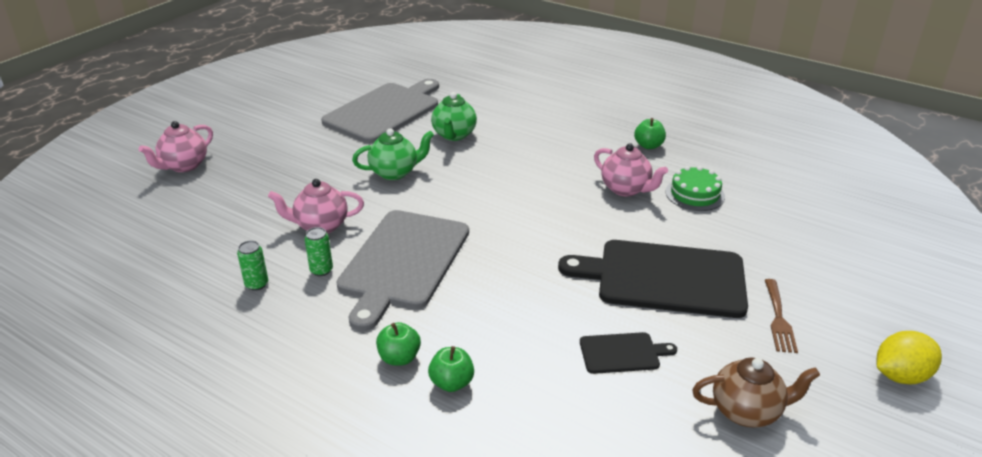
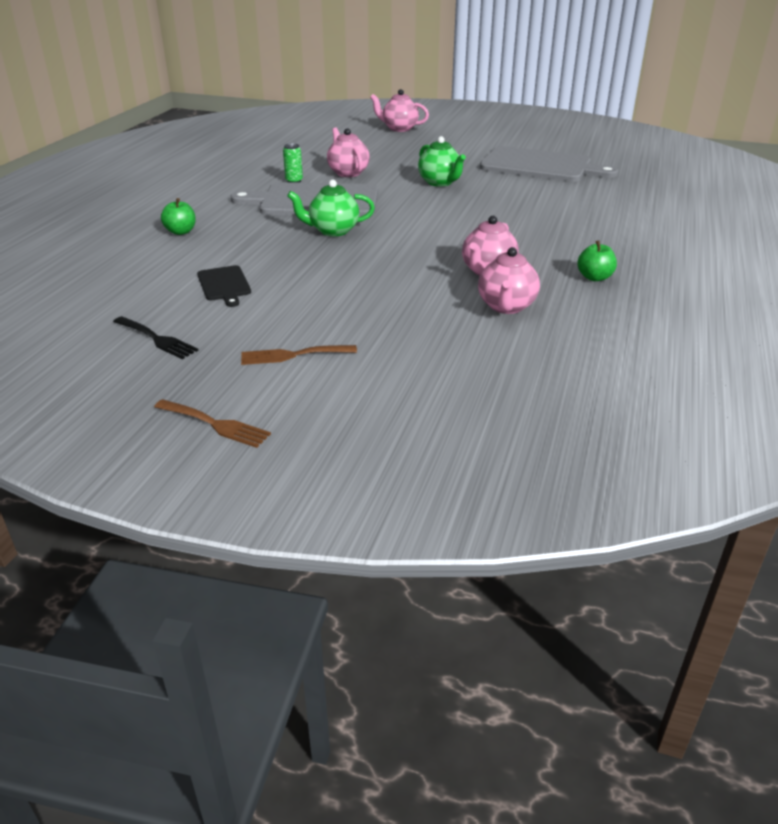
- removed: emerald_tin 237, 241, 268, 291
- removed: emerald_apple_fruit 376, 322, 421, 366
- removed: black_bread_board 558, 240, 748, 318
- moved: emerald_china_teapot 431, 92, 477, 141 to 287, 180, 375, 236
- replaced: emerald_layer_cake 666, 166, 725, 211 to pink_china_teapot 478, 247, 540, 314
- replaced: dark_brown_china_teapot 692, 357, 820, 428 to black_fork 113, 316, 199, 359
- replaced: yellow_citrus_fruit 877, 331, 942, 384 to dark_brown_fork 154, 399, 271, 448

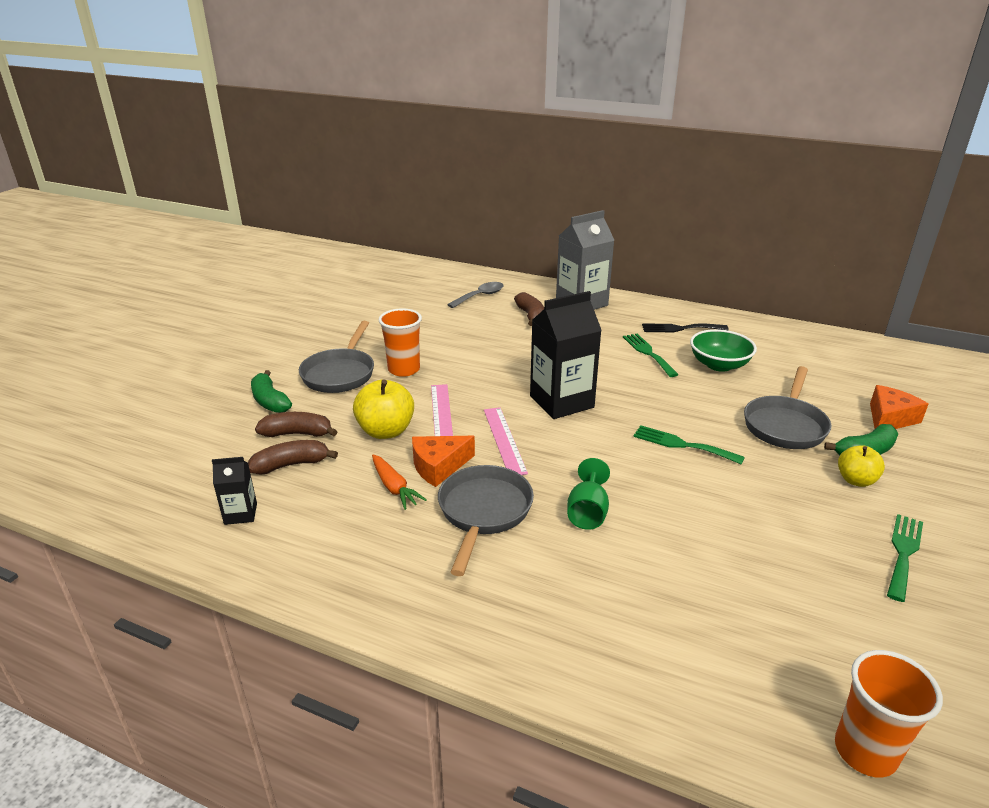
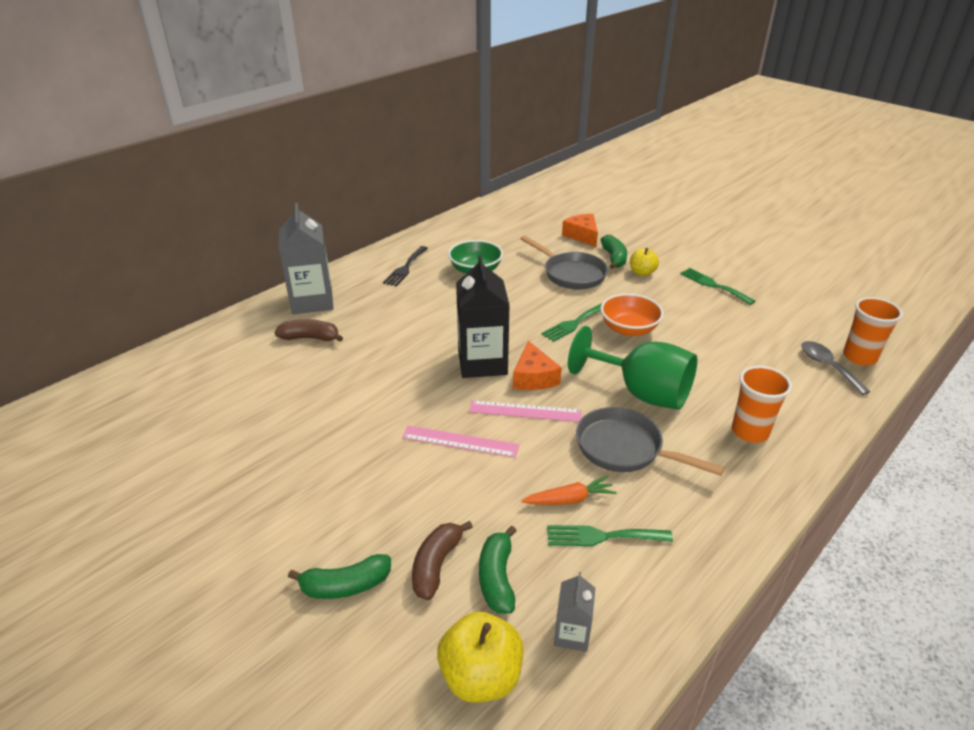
- removed: grey_pan 299, 321, 374, 393
- added: orange_serving_bowl 600, 293, 664, 336
- moved: yellow_apple_fruit 353, 379, 414, 439 to 437, 611, 523, 702
- moved: orange_tumbler 379, 308, 422, 377 to 732, 366, 792, 443
- moved: orange_cheese 412, 436, 475, 487 to 513, 341, 562, 390
- moved: grey_teaspoon 447, 282, 504, 308 to 801, 341, 871, 395
- moved: emerald_fork 623, 334, 679, 377 to 547, 525, 673, 546
- recoloured: black_carton 212, 457, 257, 525 to grey_carton 554, 572, 595, 652
- recoloured: dark_brown_banana 248, 440, 338, 475 to emerald_banana 479, 526, 517, 613
- resized: emerald_wine_glass 567, 458, 610, 530 = 568, 326, 697, 410 x1.88

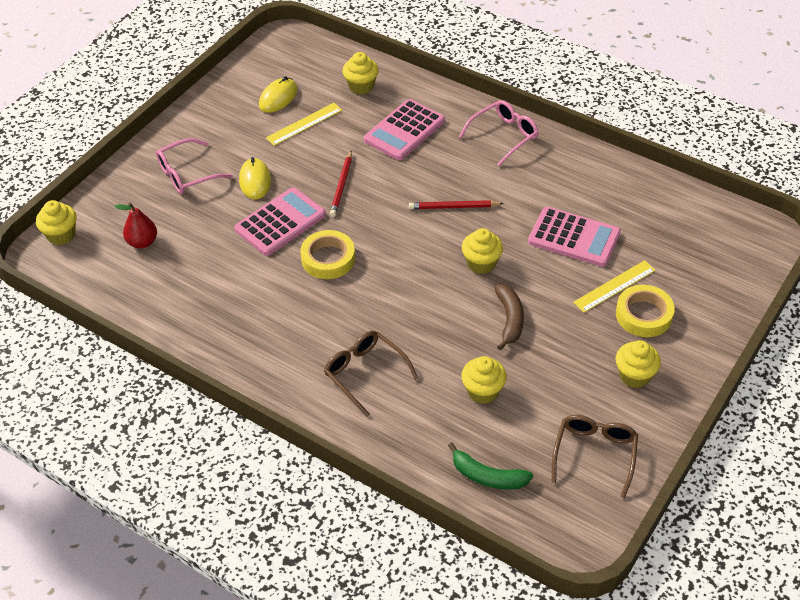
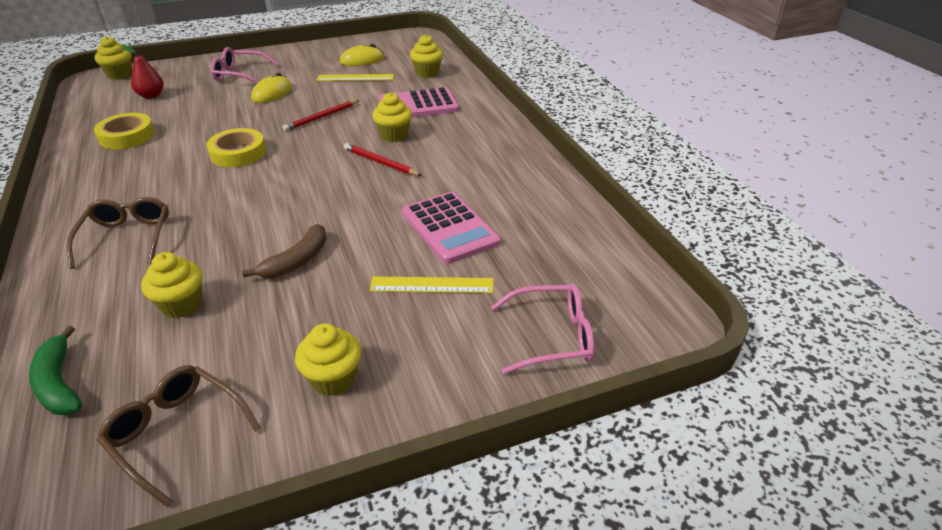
- removed: pink_pocket_calculator 234, 187, 326, 256
- moved: pink_glasses 459, 100, 539, 166 to 491, 284, 594, 374
- moved: yellow_fairy_cake 462, 228, 503, 274 to 372, 92, 412, 142
- moved: yellow_tape 616, 285, 675, 337 to 94, 113, 155, 149
- turned: dark_brown_glasses 552, 415, 638, 498 = 97, 365, 261, 508 105 degrees counterclockwise

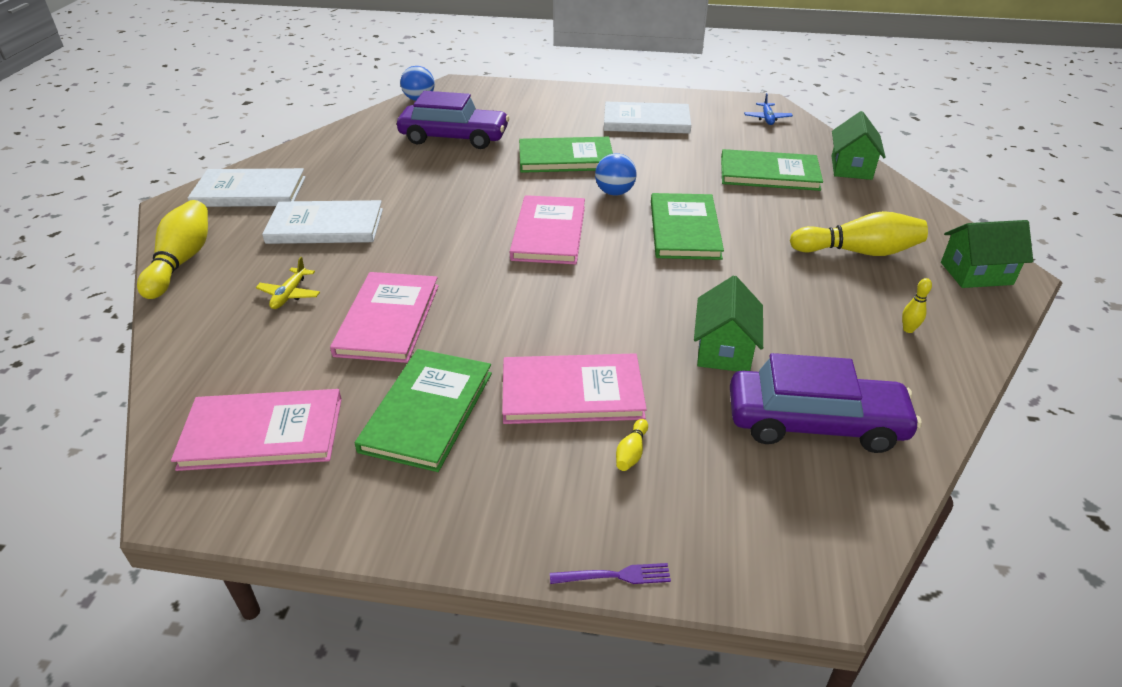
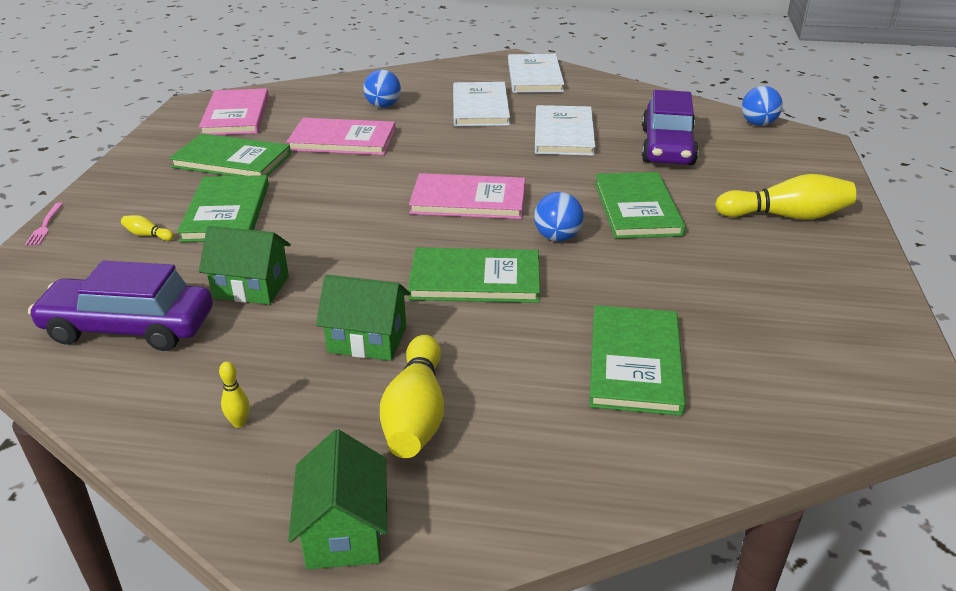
- removed: royal_blue_aeroplane 744, 93, 793, 125
- moved: yellow_bowling_pin 137, 200, 208, 299 to 715, 174, 856, 220
- moved: white_hardcover 604, 102, 691, 134 to 535, 105, 596, 156
- moved: emerald_house 832, 111, 885, 180 to 316, 275, 410, 361
- replaced: yellow_aeroplane 256, 257, 320, 309 to royal_blue_play_ball 363, 70, 401, 108
- recoloured: pink_hardcover 502, 354, 647, 424 to emerald_hardcover 177, 175, 269, 242
- recoloured: violet_fork 550, 563, 671, 584 to pink_fork 25, 203, 63, 246
- turned: violet_toy_car 730, 353, 922, 453 = 28, 261, 213, 351 90 degrees clockwise

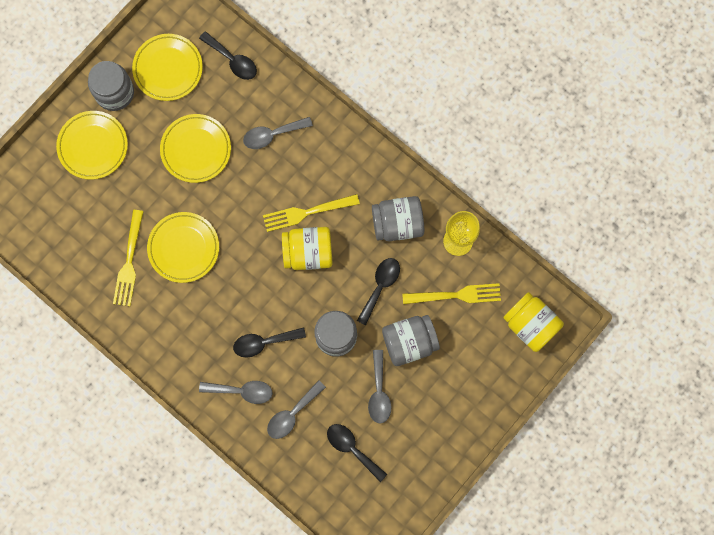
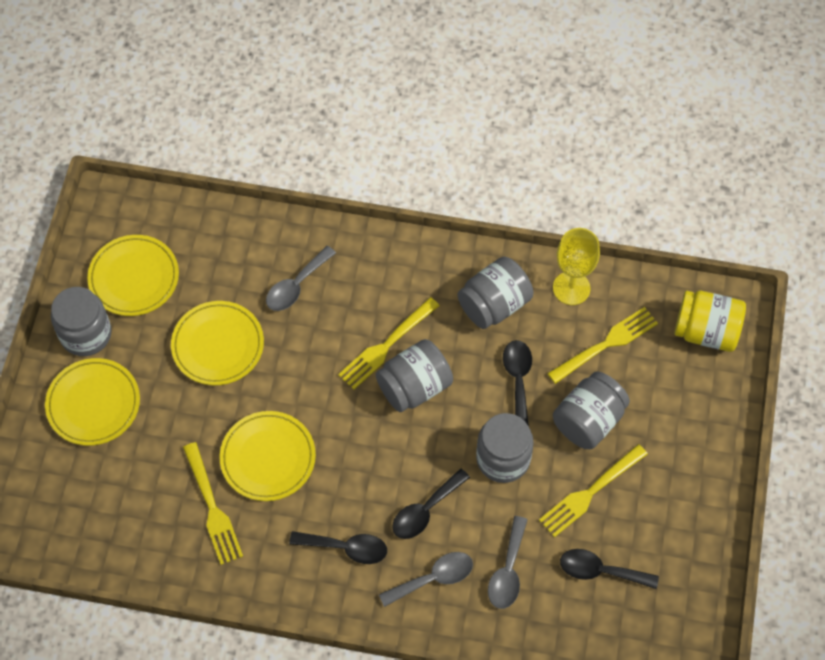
- moved: black_teaspoon 199, 31, 257, 80 to 289, 531, 387, 564
- replaced: grey_teaspoon 368, 350, 391, 424 to yellow_fork 539, 444, 648, 537
- recoloured: yellow_preserve_jar 282, 227, 333, 270 to grey_preserve_jar 376, 339, 453, 412

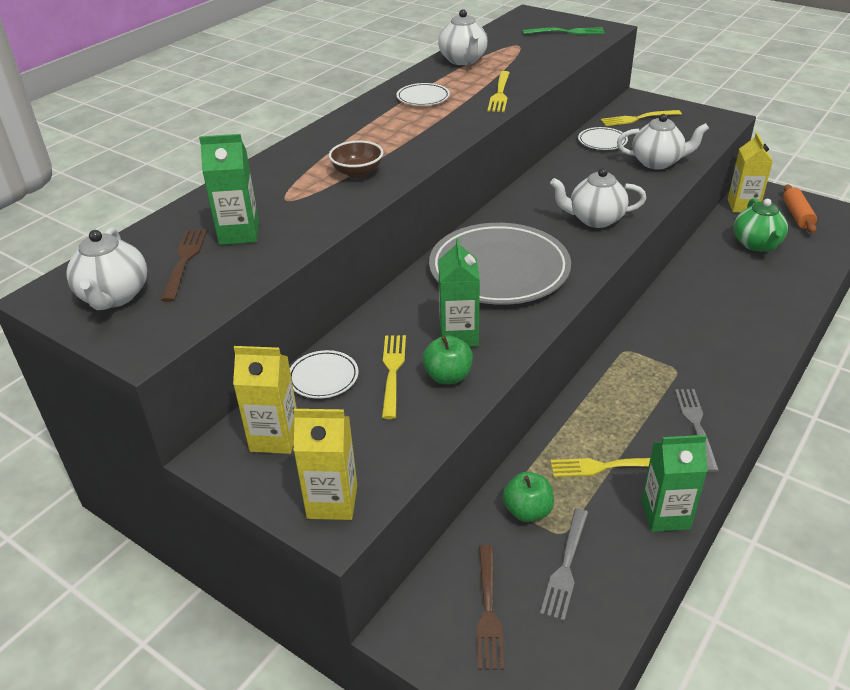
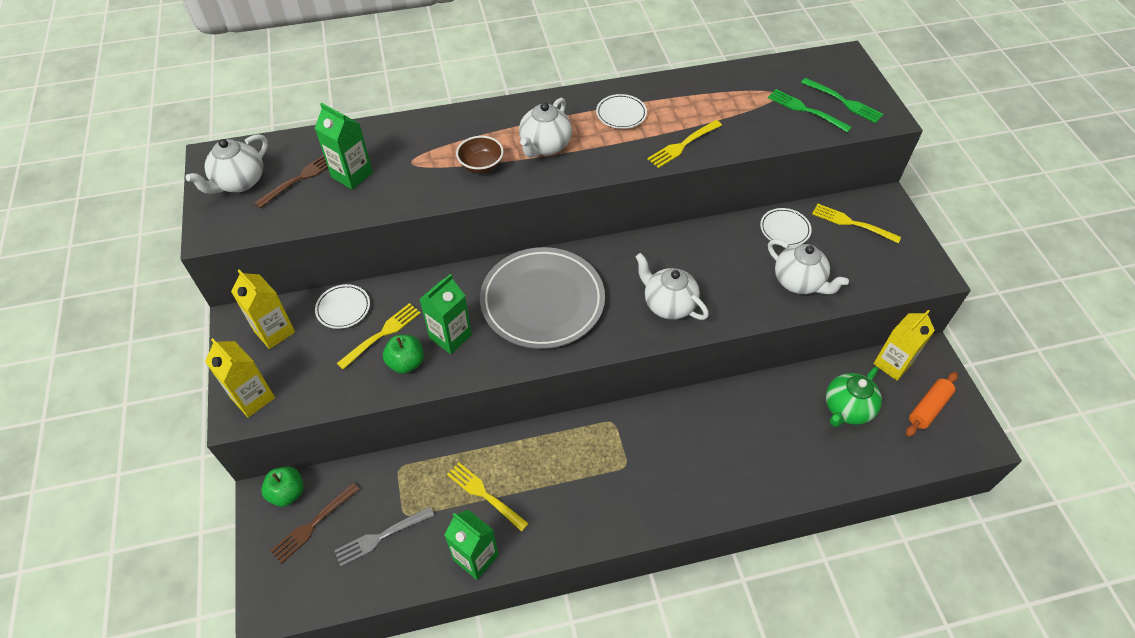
- removed: grey_fork 675, 389, 719, 472
- added: emerald_fork 768, 89, 852, 133
- moved: white_china_teapot 438, 9, 488, 65 to 519, 98, 572, 158
- moved: emerald_apple_fruit 503, 472, 554, 522 to 261, 467, 304, 507

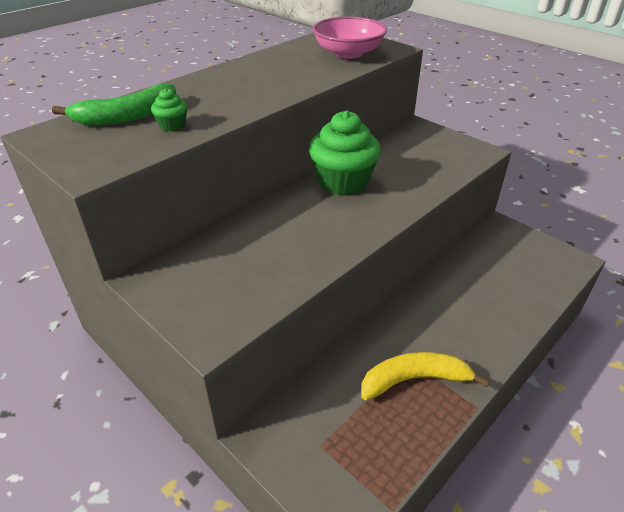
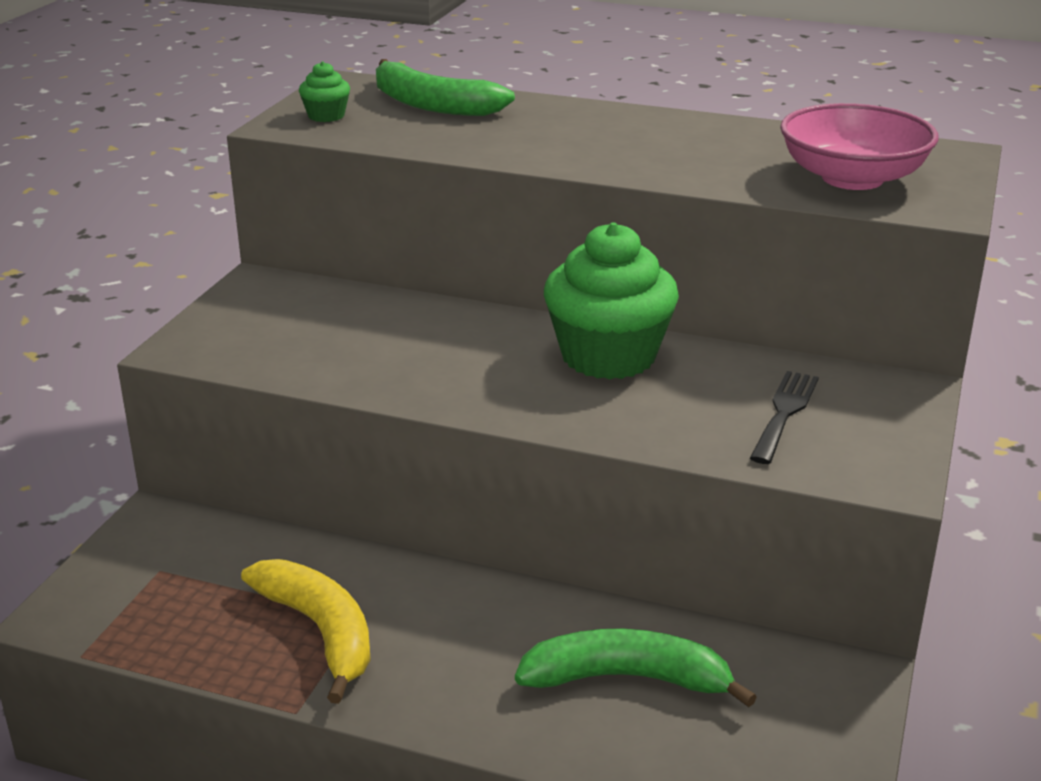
- added: emerald_banana 515, 629, 757, 707
- added: black_fork 750, 371, 819, 464
- moved: emerald_fairy_cake 151, 88, 188, 131 to 299, 61, 350, 122

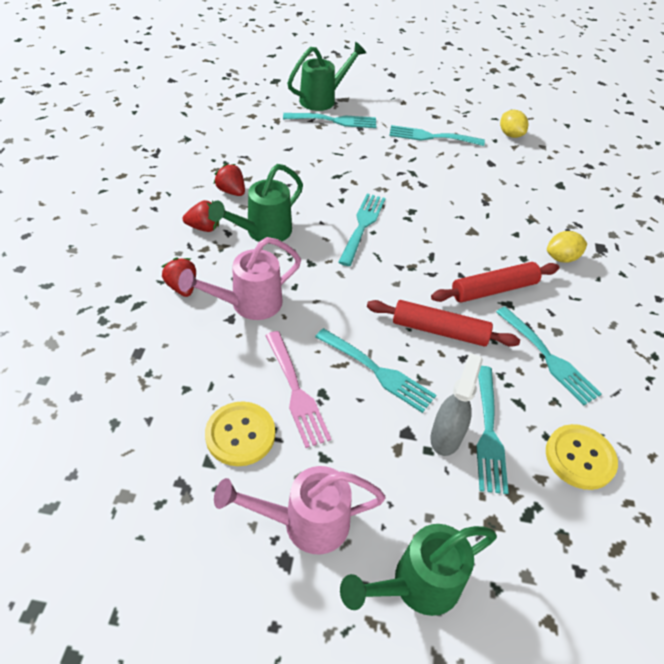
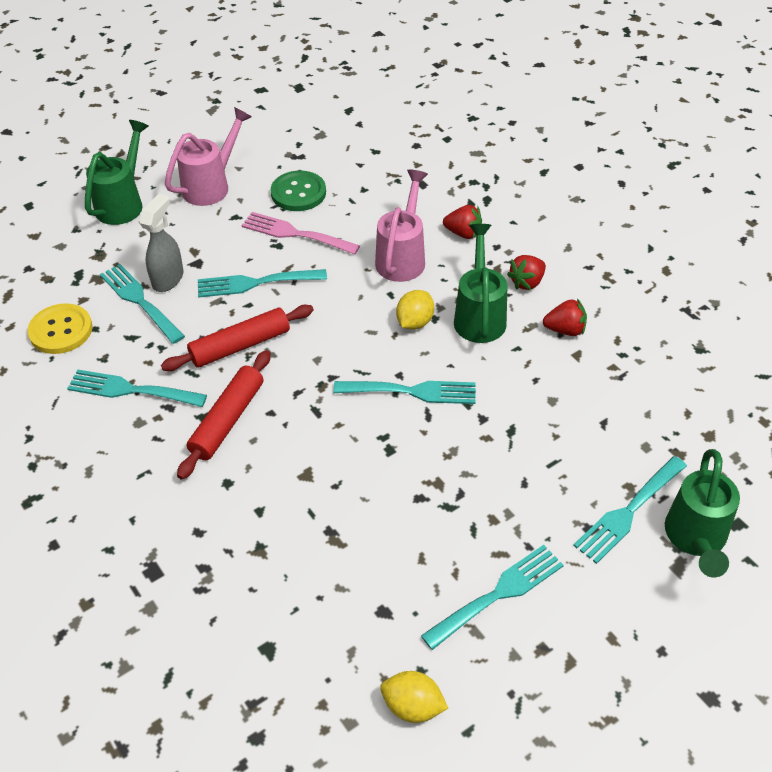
- moved: yellow_citrus_fruit 547, 231, 587, 263 to 396, 290, 434, 330
- recoloured: yellow_shirt_button 205, 402, 275, 466 to emerald_shirt_button 270, 171, 326, 211
- turned: turquoise_fork 338, 194, 386, 266 = 333, 381, 475, 404 60 degrees counterclockwise
- turned: grey_spray_bottle 430, 353, 483, 456 = 139, 193, 184, 292 135 degrees counterclockwise

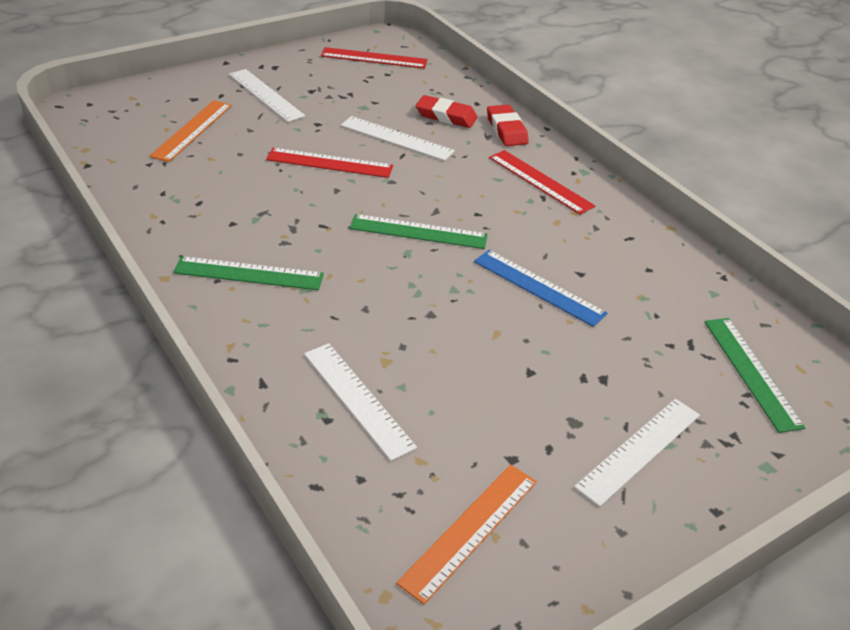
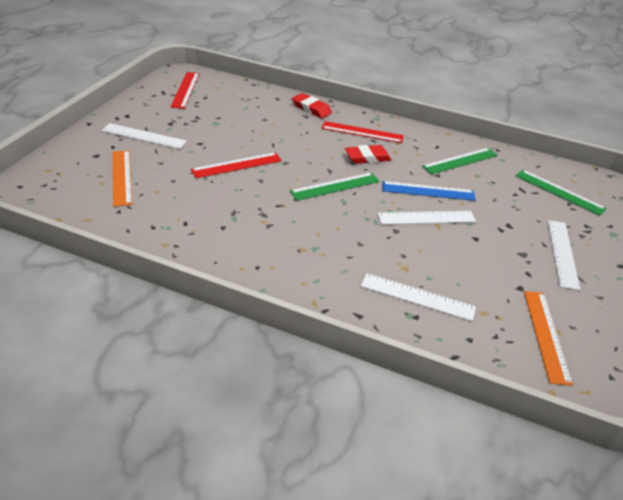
- moved: emerald_measuring_stick 173, 256, 324, 290 to 422, 148, 498, 175
- moved: white_measuring_stick 341, 116, 455, 161 to 378, 211, 476, 225
- moved: crimson_eraser 416, 95, 478, 128 to 345, 145, 391, 164
- turned: crimson_measuring_stick 321, 47, 427, 69 = 171, 72, 200, 109 60 degrees counterclockwise

